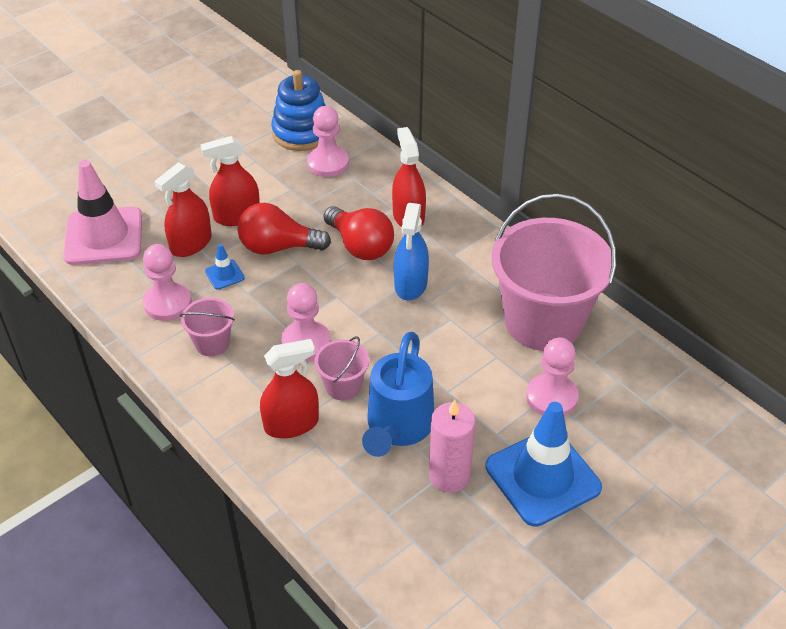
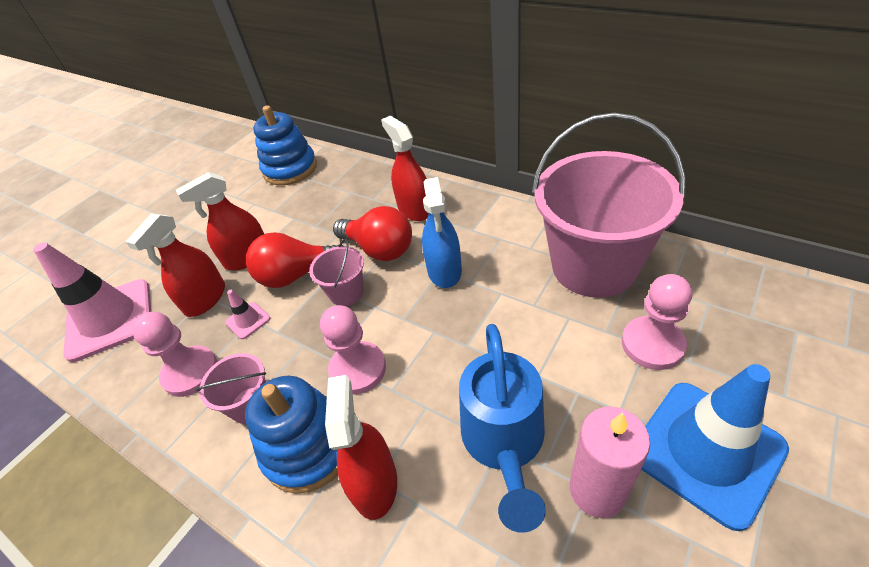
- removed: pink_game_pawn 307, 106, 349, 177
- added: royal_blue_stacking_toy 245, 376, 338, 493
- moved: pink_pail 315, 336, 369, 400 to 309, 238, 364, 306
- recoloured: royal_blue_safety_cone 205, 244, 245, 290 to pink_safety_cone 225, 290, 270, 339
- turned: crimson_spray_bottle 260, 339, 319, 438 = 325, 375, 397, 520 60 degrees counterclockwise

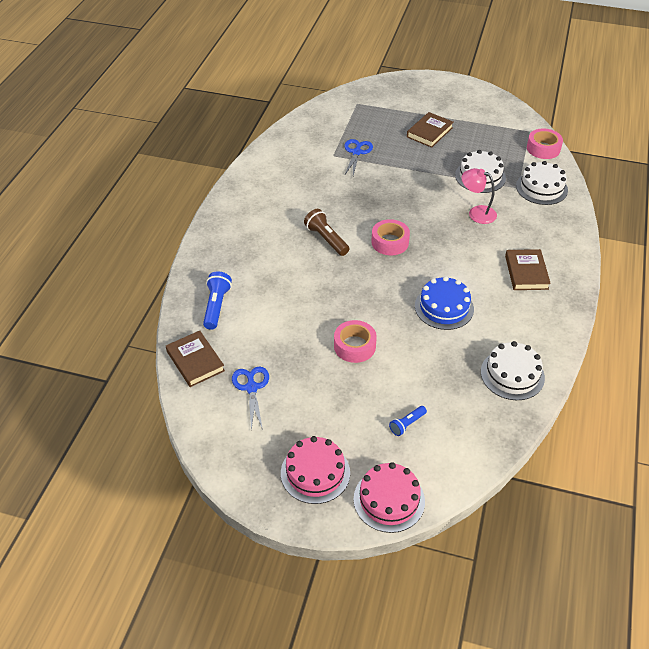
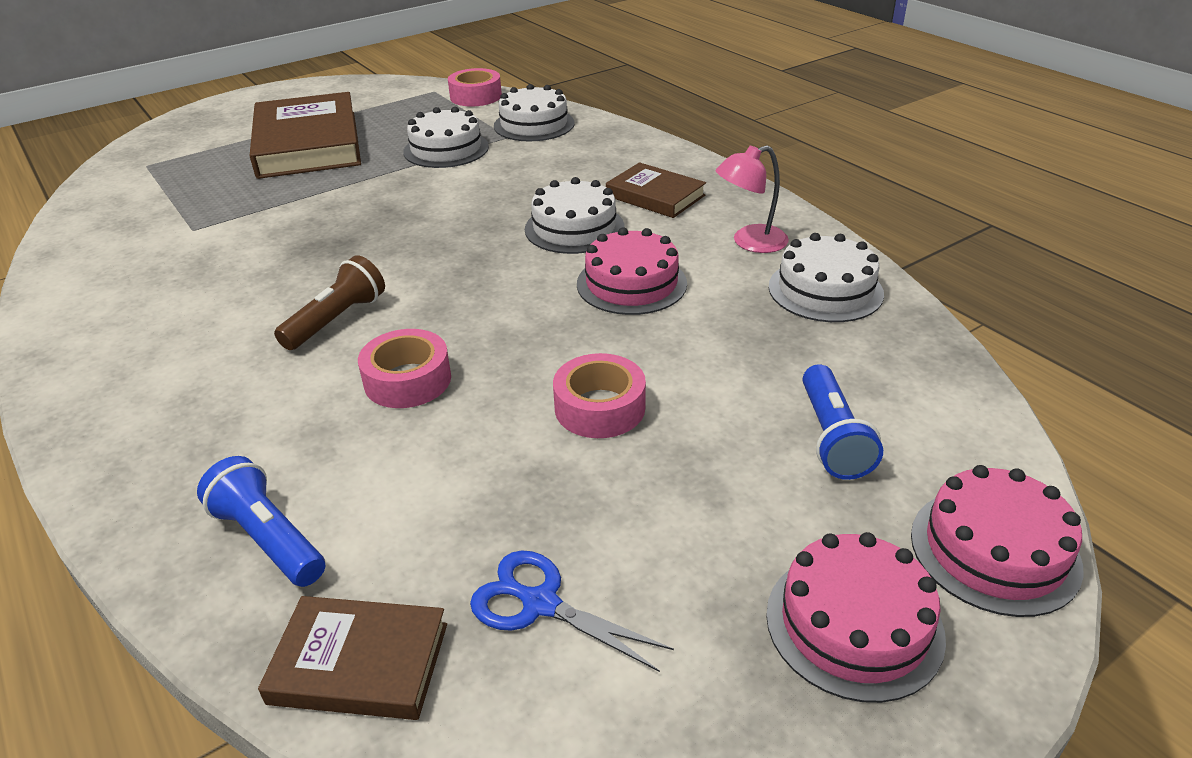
- removed: royal_blue_pair_of_scissors 344, 139, 373, 176
- added: white_layer_cake 525, 177, 624, 254
- moved: pink_tape 371, 219, 410, 255 to 358, 329, 451, 408
- moved: pink_lamp 462, 168, 497, 224 to 716, 145, 789, 253
- recoloured: royal_blue_layer_cake 415, 276, 474, 330 to pink_layer_cake 577, 227, 687, 315
- turned: dark_brown_flashlight 304, 209, 349, 256 = 274, 255, 385, 350 120 degrees clockwise
- resized: royal_blue_flashlight 389, 406, 427, 436 = 803, 364, 883, 480 x1.63
- resized: dark_brown_hardcover 407, 112, 454, 148 = 250, 92, 361, 179 x1.89

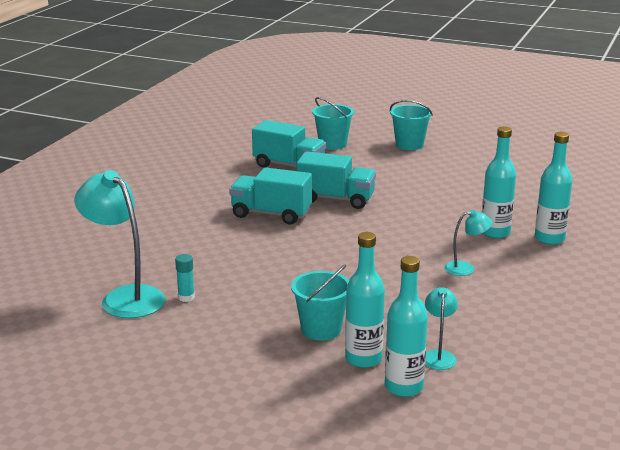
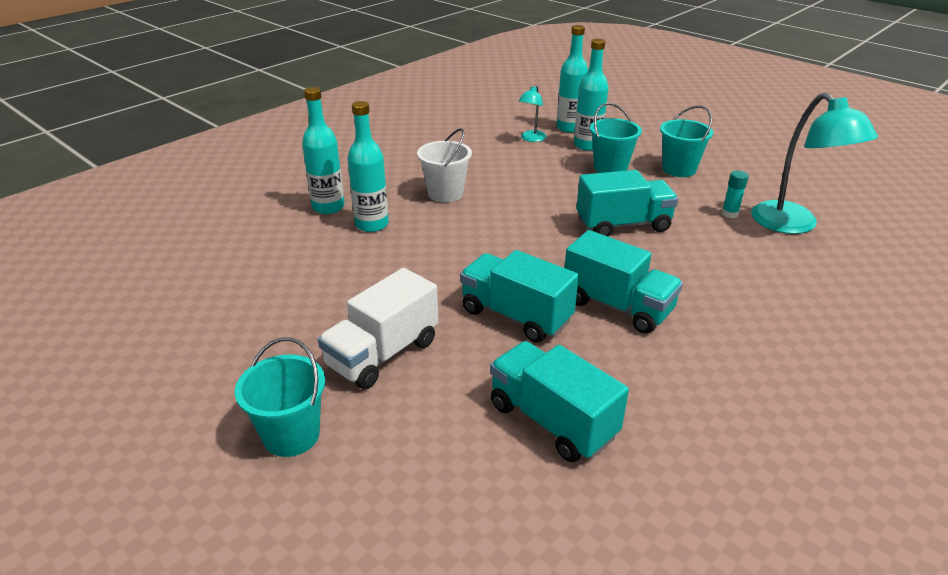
- added: white_toy_truck 318, 268, 438, 389
- added: turquoise_toy_truck 576, 170, 678, 236
- moved: turquoise_pail 312, 97, 354, 150 to 660, 106, 713, 177
- replaced: turquoise_lamp 444, 210, 492, 276 to white_pail 417, 128, 472, 202

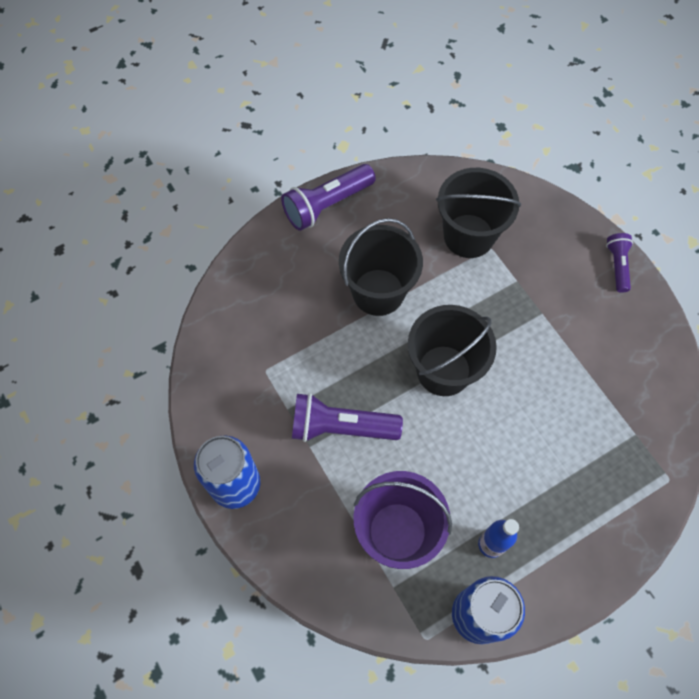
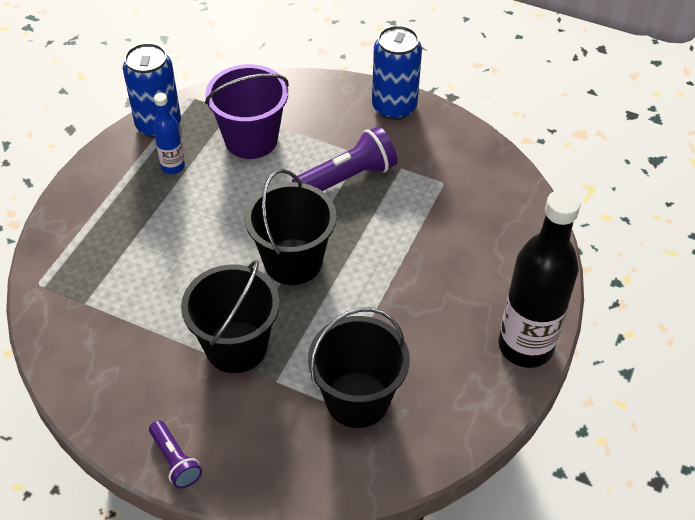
- moved: black_pail 339, 218, 423, 316 to 181, 260, 280, 373
- replaced: violet_flashlight 281, 164, 376, 231 to black_drink_bottle 498, 190, 581, 368

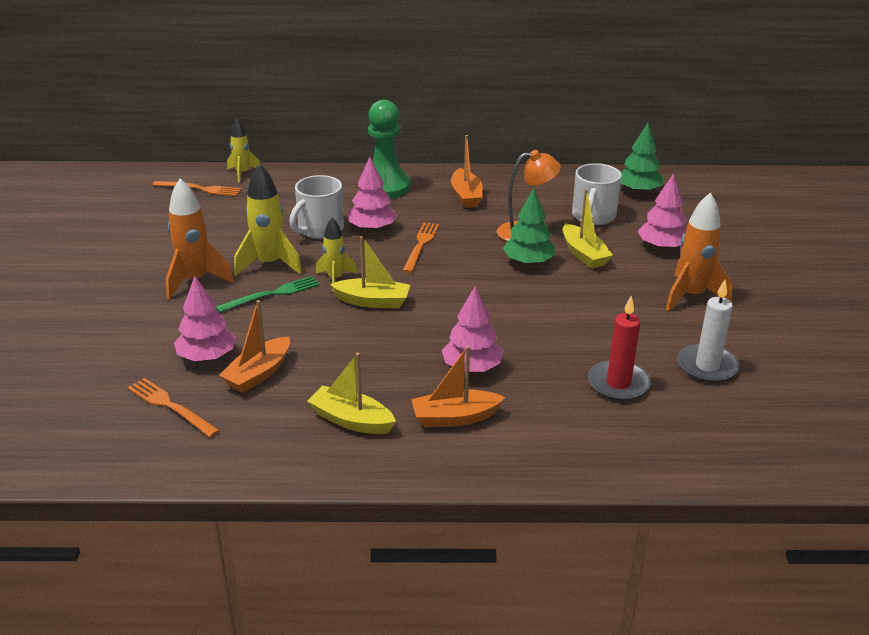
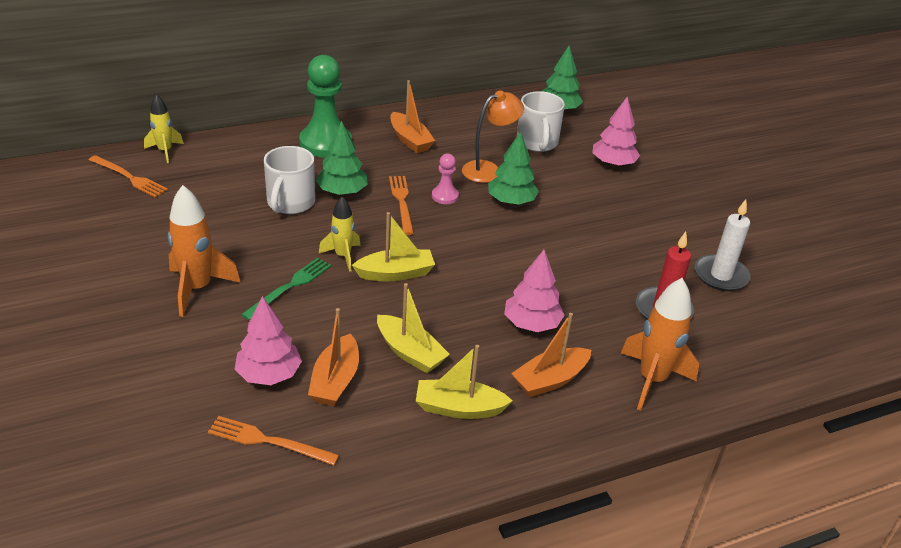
- removed: yellow_toy_rocket 234, 163, 302, 276
- added: pink_game_pawn 432, 154, 459, 204
- moved: yellow_boat 563, 189, 613, 269 to 377, 283, 450, 373
- moved: orange_toy_rocket 666, 192, 733, 312 to 621, 278, 699, 410
- recoloured: pink_toy_tree 348, 157, 397, 231 to emerald_toy_tree 316, 121, 368, 195
- turned: orange_fork 153, 181, 242, 196 = 89, 155, 168, 198 45 degrees clockwise

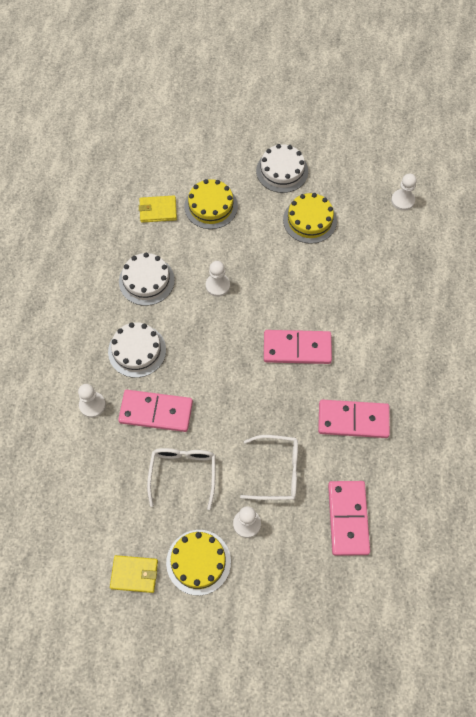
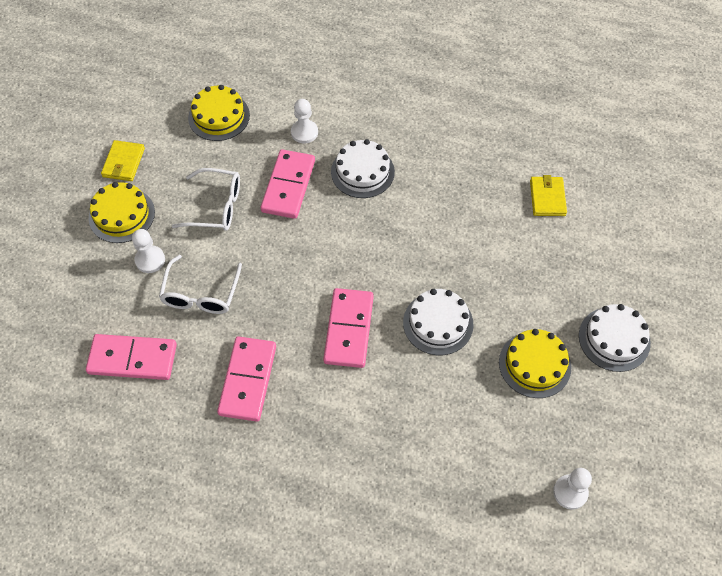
- removed: white_game_pawn 206, 261, 230, 297
- moved: white_layer_cake 119, 253, 175, 306 to 403, 289, 474, 355
- moved: yellow_layer_cake 184, 179, 238, 229 to 188, 85, 250, 141

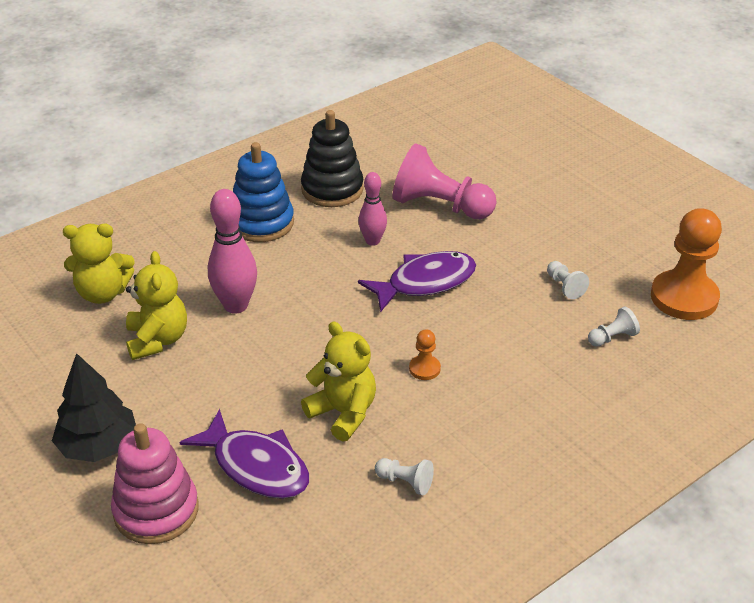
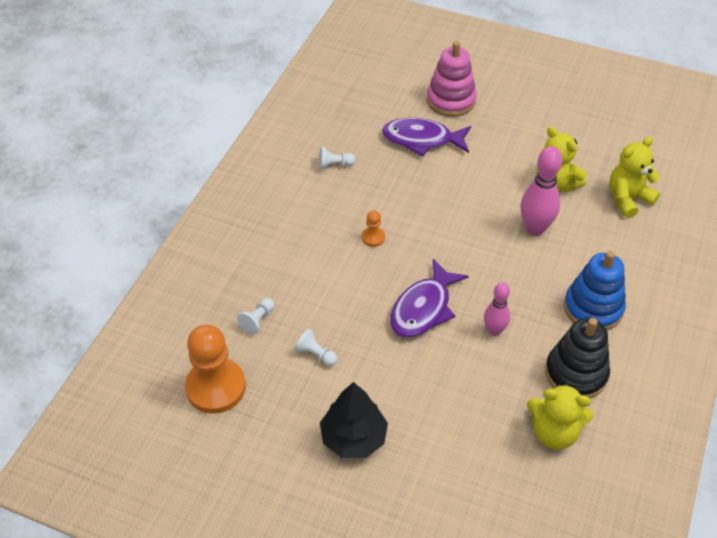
- removed: pink_game_pawn 392, 143, 497, 220
- moved: black_toy_tree 52, 353, 136, 462 to 320, 382, 388, 458
- moved: yellow_teddy 301, 321, 376, 442 to 527, 383, 593, 450

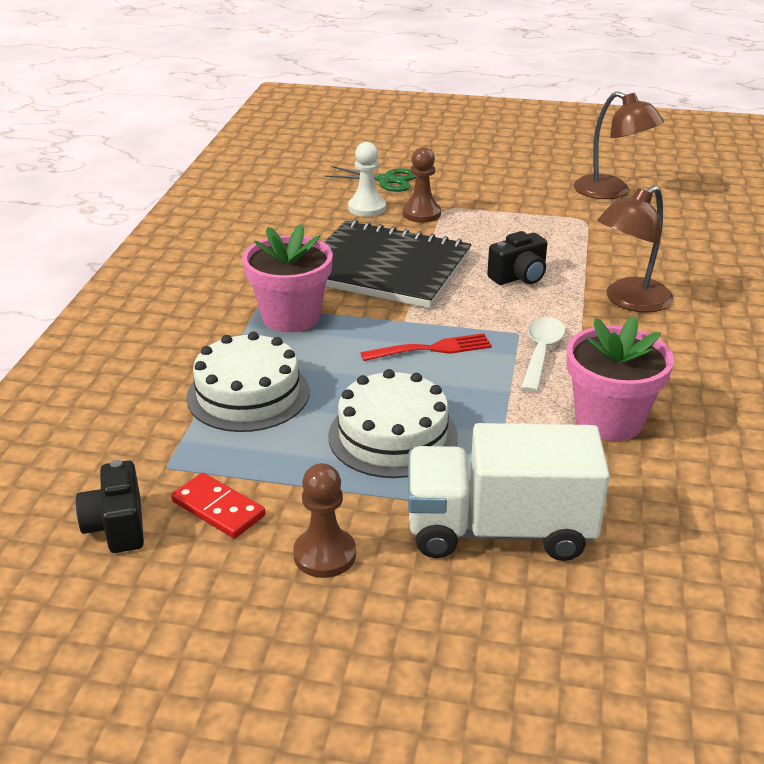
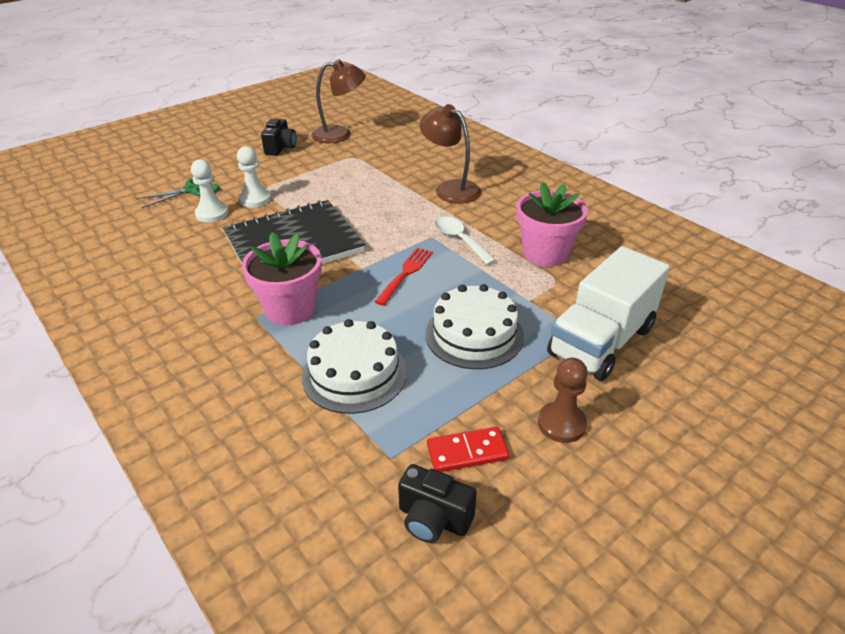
- moved: black_camera 487, 231, 547, 285 to 261, 119, 296, 156
- recoloured: dark_brown_game_pawn 403, 147, 441, 223 to white_game_pawn 237, 146, 271, 208
- turned: dark_brown_lamp 597, 186, 673, 313 = 420, 104, 481, 203 135 degrees clockwise

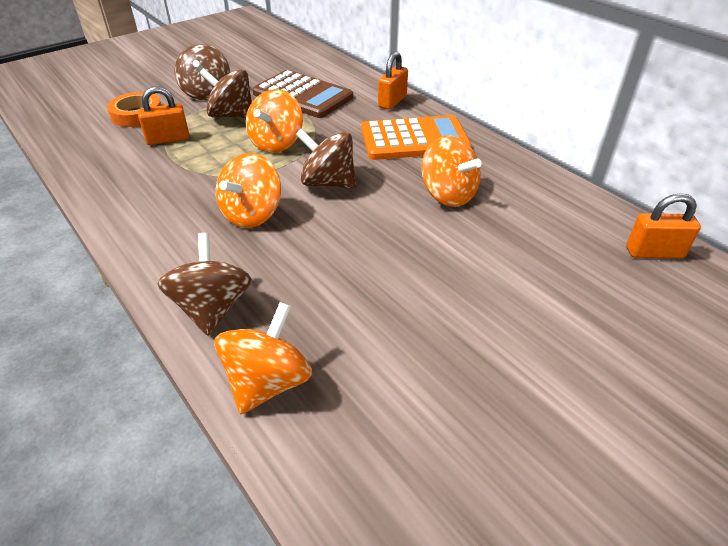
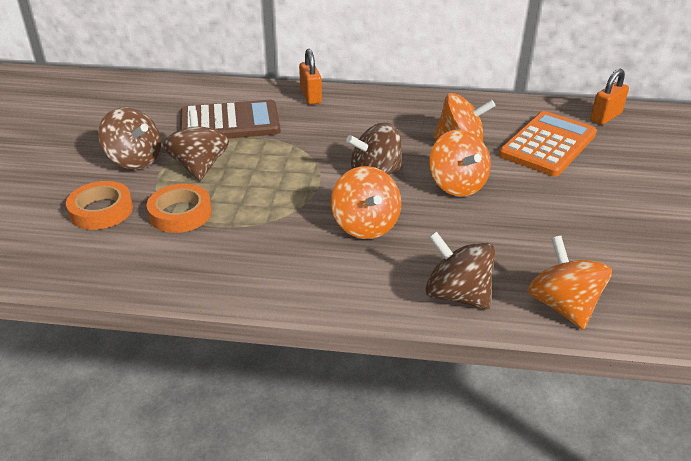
- moved: orange_spinning_top 246, 89, 303, 153 to 429, 129, 491, 197
- moved: orange_pocket_calculator 361, 115, 472, 160 to 499, 111, 597, 177
- replaced: orange_lock 138, 86, 189, 145 to orange_tape 146, 184, 212, 233
- turned: dark_brown_spinning_top 199, 68, 252, 118 = 163, 110, 229, 181 105 degrees clockwise

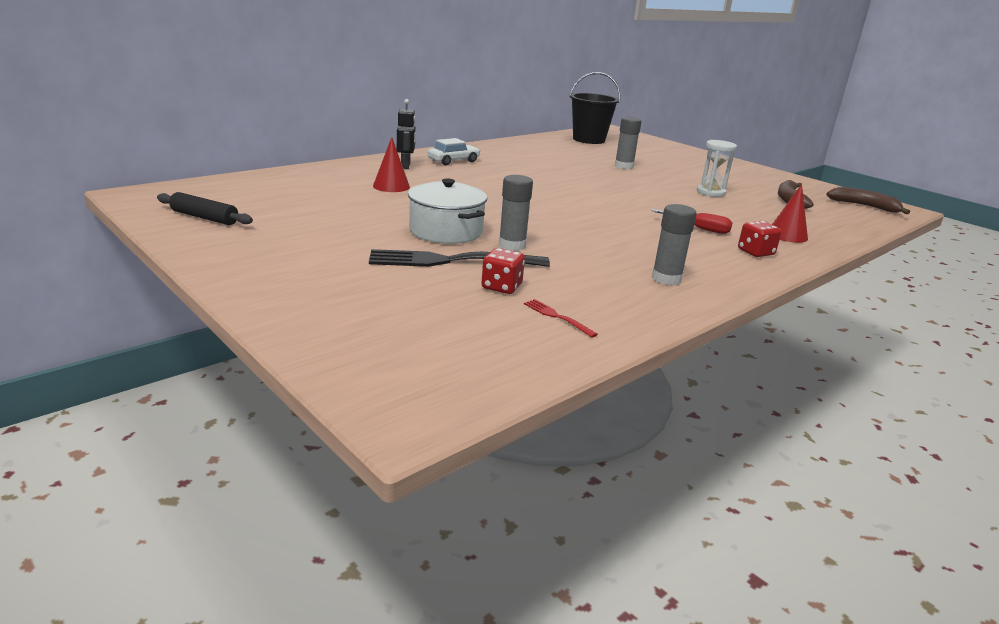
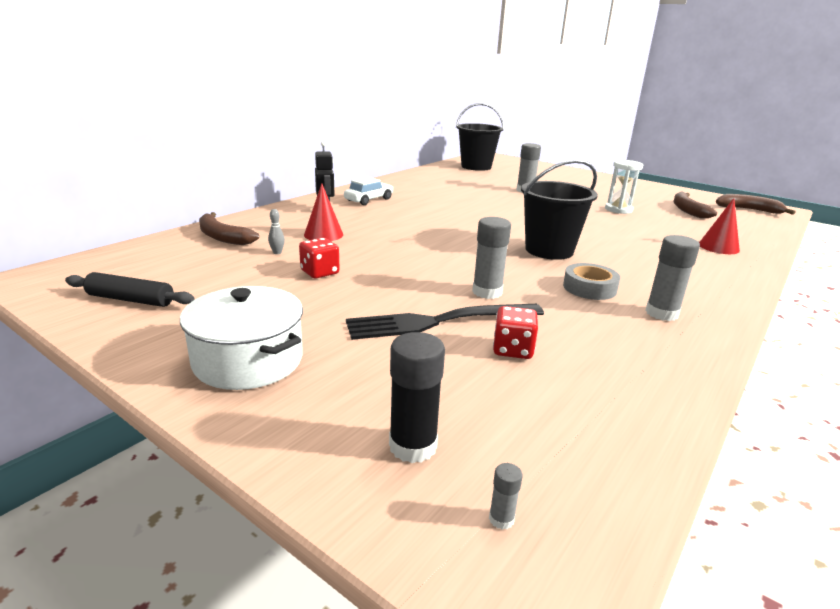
- removed: crimson_fork 524, 299, 598, 338
- removed: crimson_screwdriver 651, 209, 732, 234
- added: dark_brown_banana 199, 212, 259, 245
- added: grey_bowling_pin 268, 209, 285, 254
- added: black_glue_stick 389, 332, 445, 463
- added: grey_glue_stick 489, 463, 523, 530
- added: black_pail 521, 159, 598, 260
- added: grey_tape 563, 263, 620, 300
- moved: white_pot 408, 178, 487, 244 to 180, 286, 303, 390
- moved: crimson_dice 738, 221, 782, 257 to 299, 238, 339, 278

